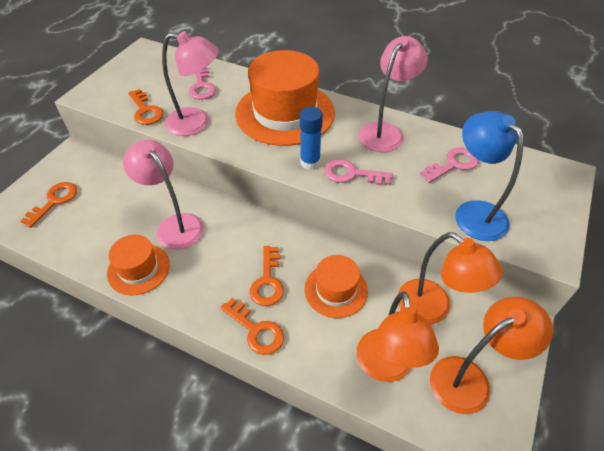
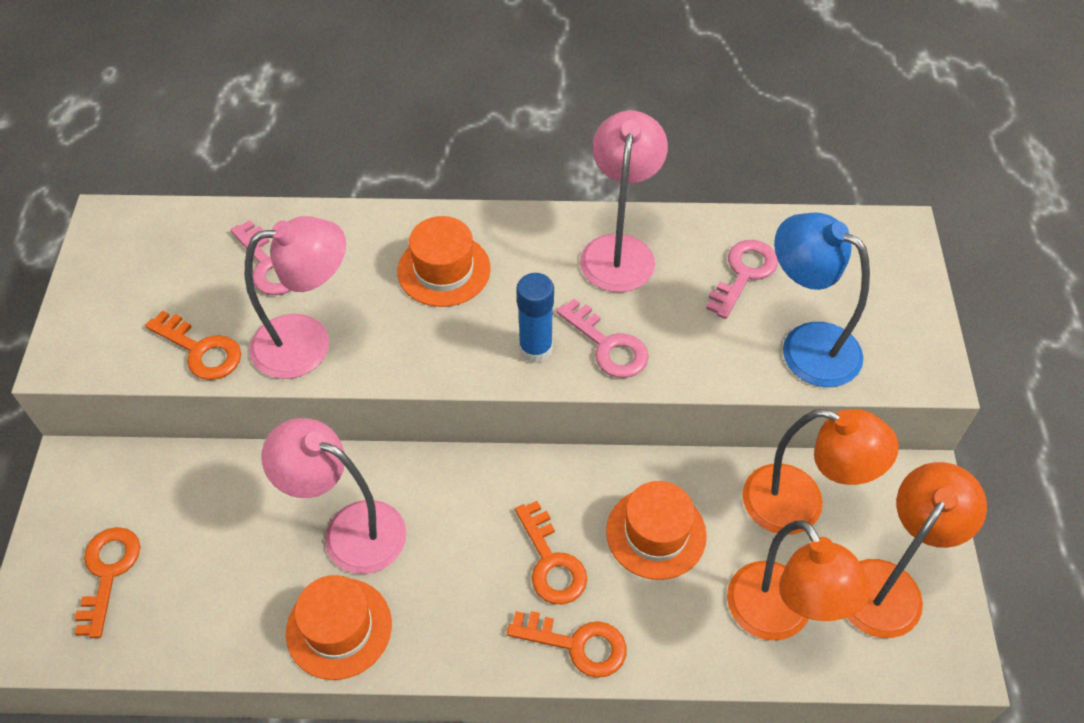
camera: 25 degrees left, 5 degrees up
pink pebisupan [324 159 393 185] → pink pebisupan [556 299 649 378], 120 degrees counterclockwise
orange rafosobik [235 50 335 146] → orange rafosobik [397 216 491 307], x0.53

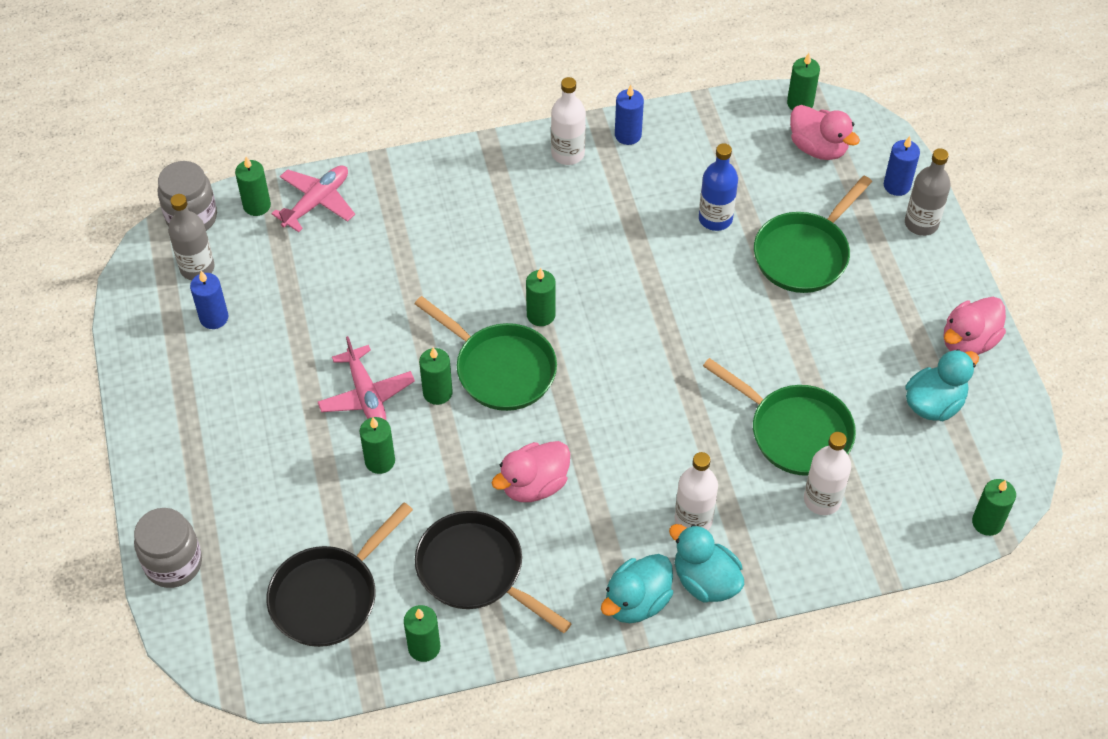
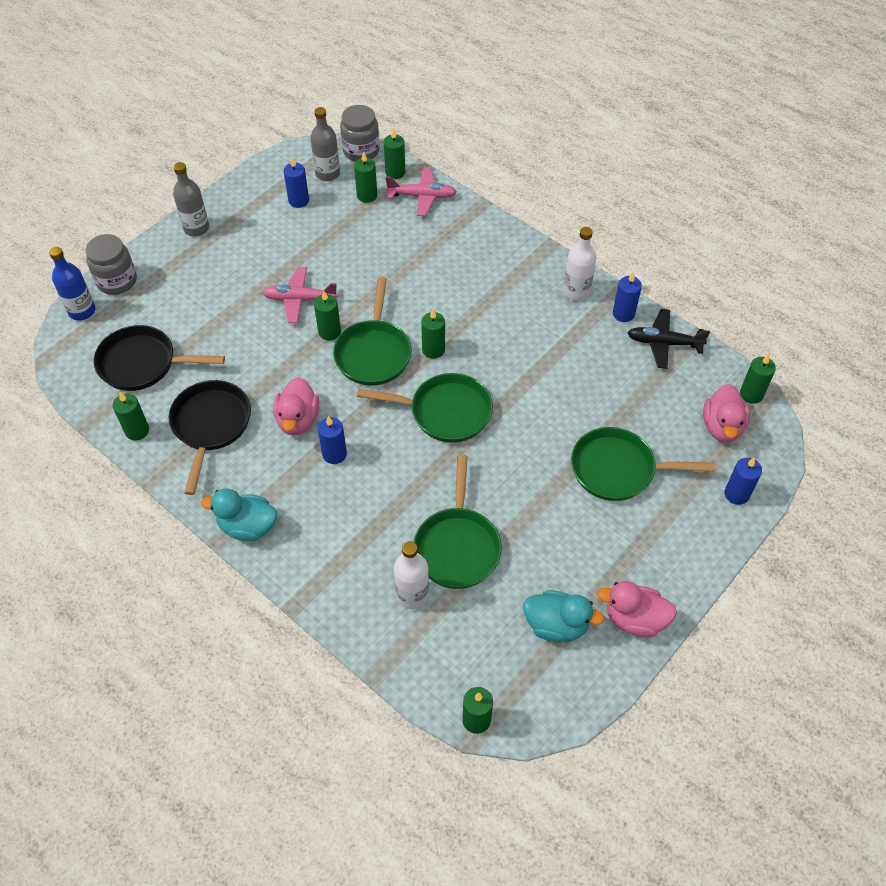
camera: 55 degrees right, 0 degrees up
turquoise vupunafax [669 524 744 602] → -
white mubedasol [675 452 718 530] → -
- → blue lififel [318 416 347 464]
- → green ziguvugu [357 373 493 443]
- → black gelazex [628 309 710 369]
green lififel [359 417 395 474] → green lififel [354 152 377 203], moved
blue mubedasol [699 143 738 231] → blue mubedasol [49 247 96 321], moved
grey mubedasol [905 148 951 236] → grey mubedasol [173 162 209 236], moved
pink gelazex [318 336 415 420] → pink gelazex [262 267 338 323], 60 degrees clockwise
pink vupunafax [492 441 570 502] → pink vupunafax [273 377 319 435], 105 degrees counterclockwise

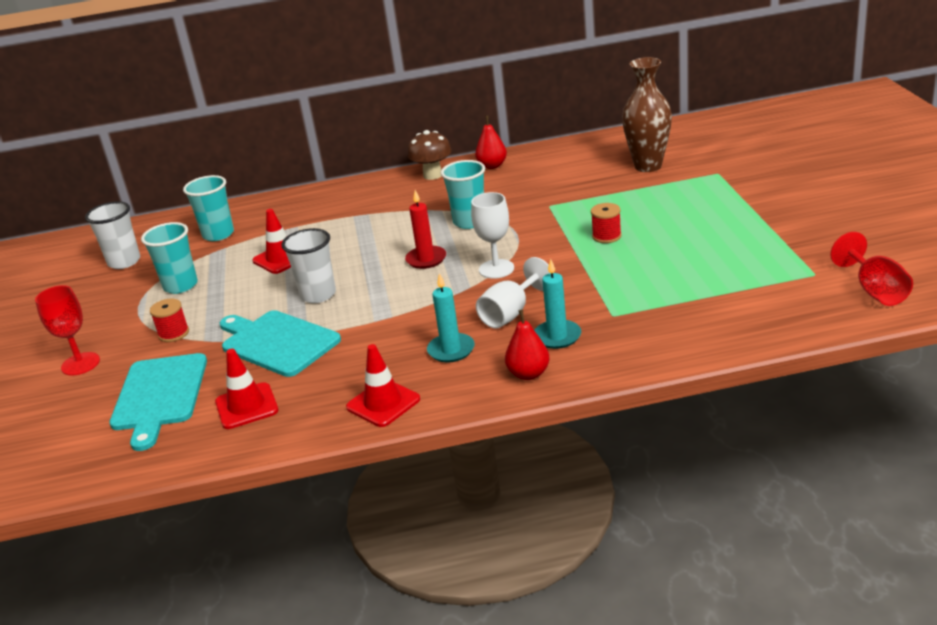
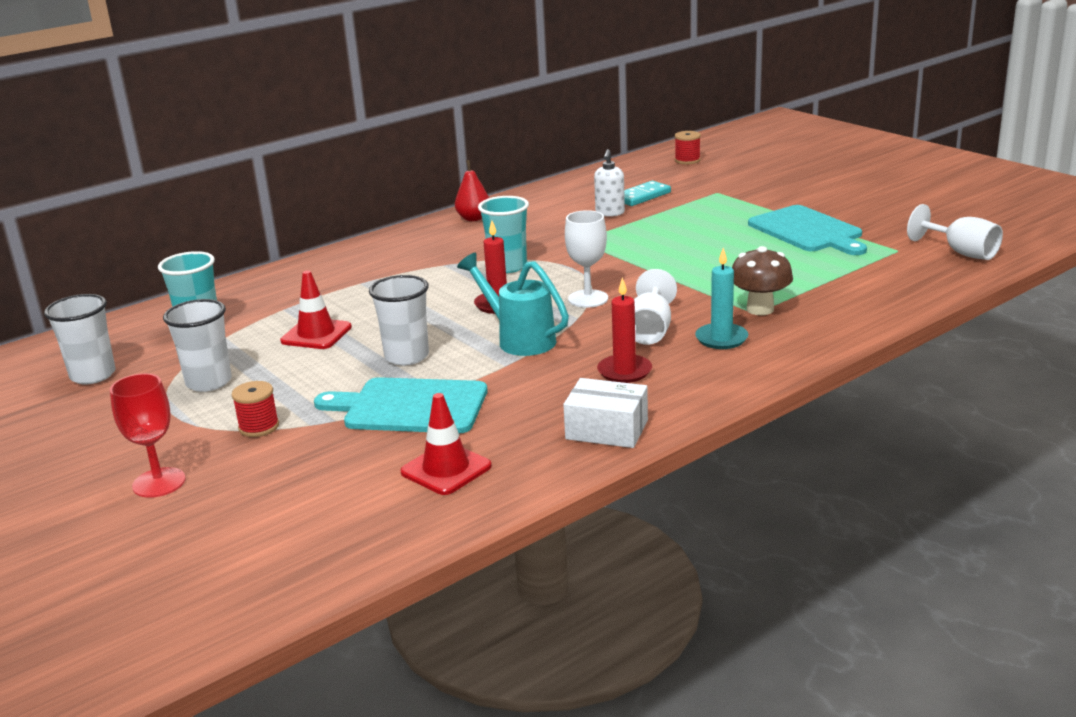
camera: 30 degrees left, 5 degrees down
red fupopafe [505 309 550 380] → -
- → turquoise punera [457 253 569 356]
- → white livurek [594 149 625 217]
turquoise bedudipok [109 353 207 451] → turquoise bedudipok [748 205 867 255], moved
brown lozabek [407 130 452 180] → brown lozabek [732 246 793 315], moved
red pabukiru [591 203 622 243] → red pabukiru [675 131 701 164], moved
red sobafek [346 344 420 427] → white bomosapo [563 378 648 448]
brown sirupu [622 57 672 172] → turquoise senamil [624 181 671 206]
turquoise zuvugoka [141 222 198 294] → white zuvugoka [163 299 232 392]
turquoise lififel [427 273 475 363] → red lififel [597 277 652 383]
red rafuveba [831 232 913 306] → white rafuveba [907 204 1003 260]

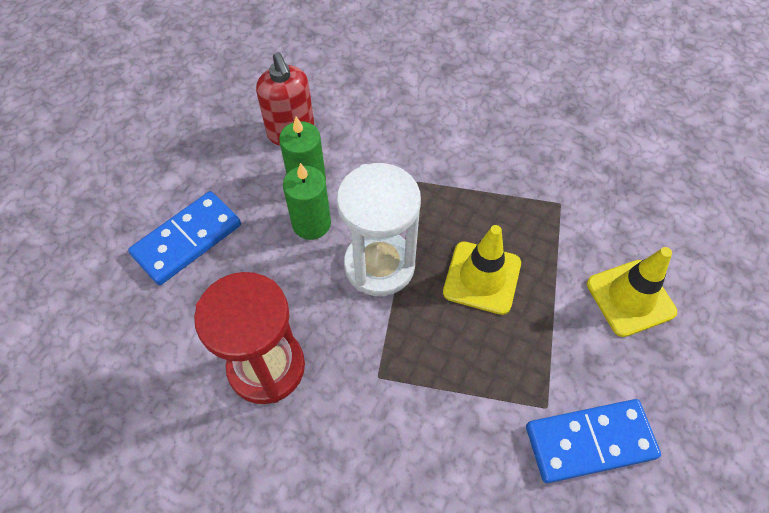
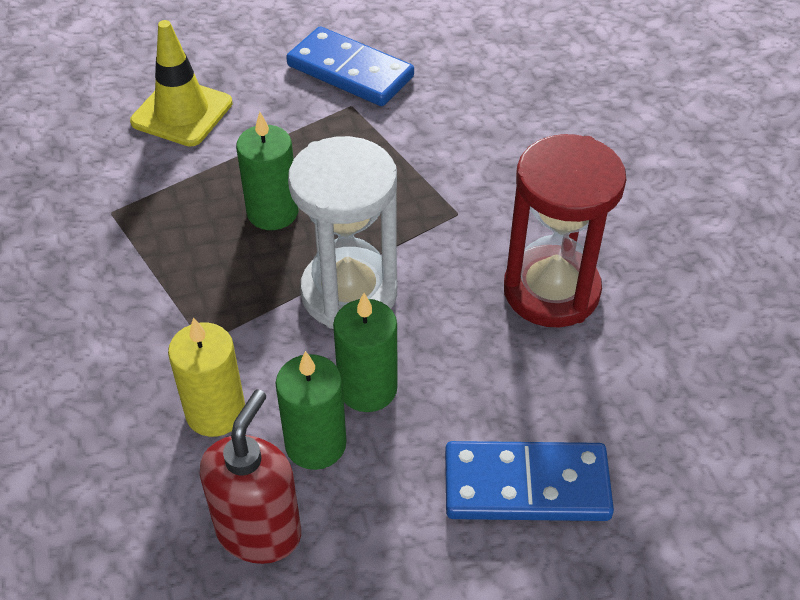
camera: 135 degrees left, 10 degrees down
- → yellow lififel [168 317 245 437]
yellow sobafek [443 225 521 315] → green lififel [236 112 299 230]

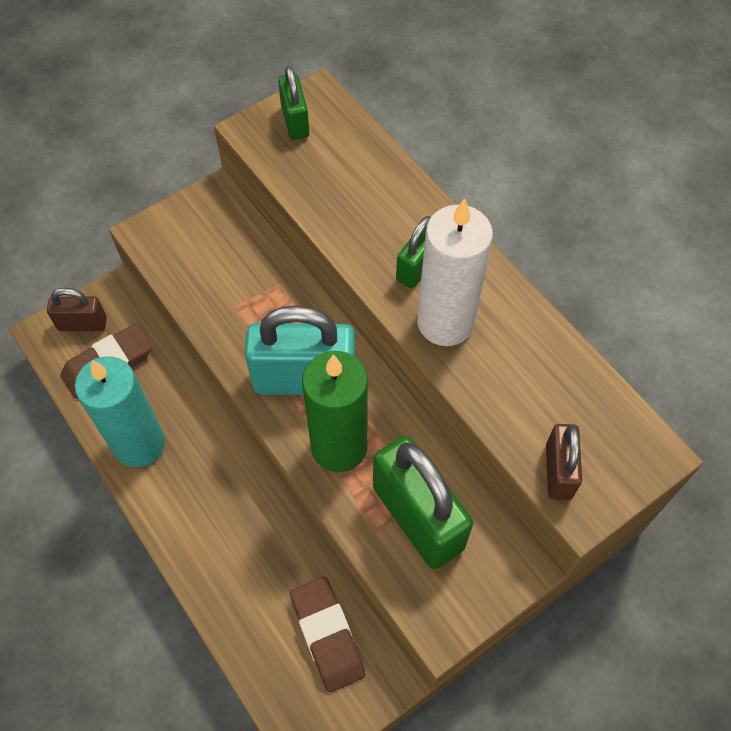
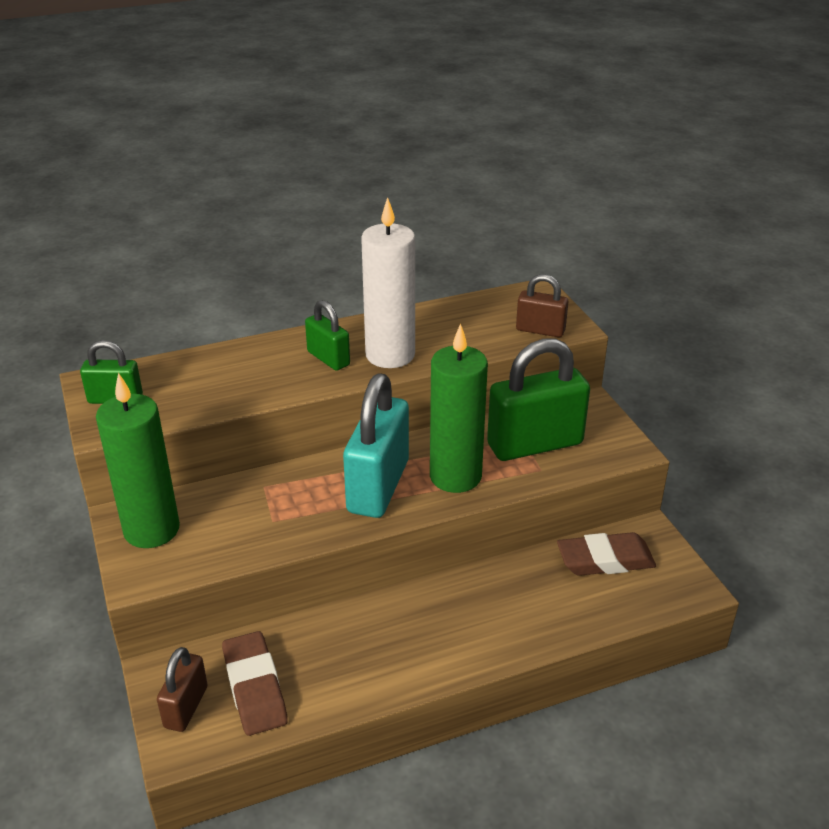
camera: 75 degrees left, 25 degrees down
turquoise lififel [75 356 165 467] → -
- → green lififel [96 373 180 548]

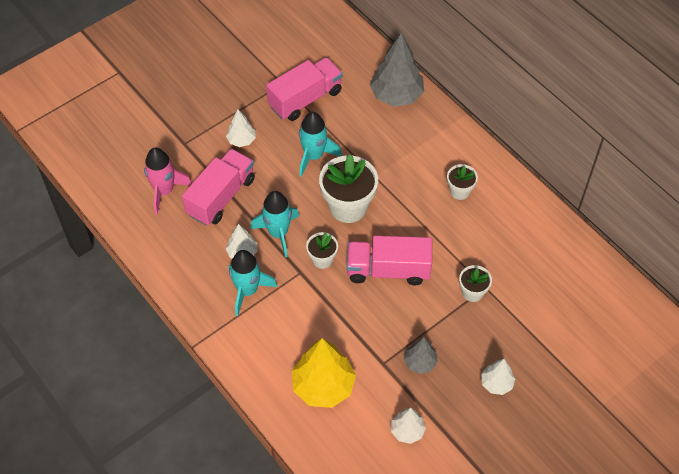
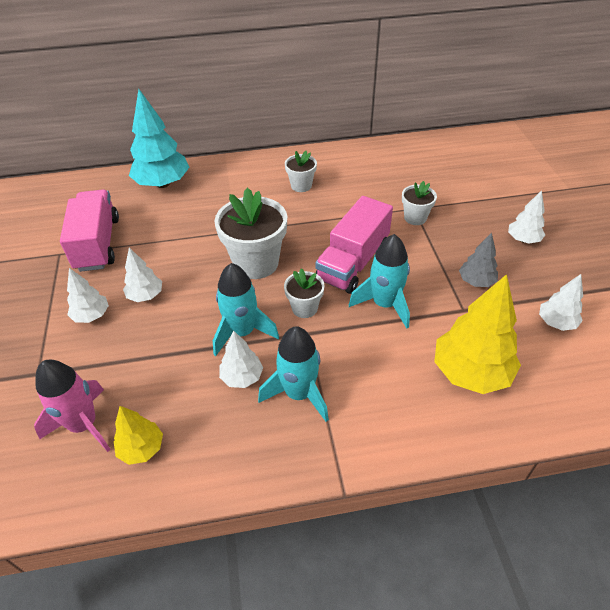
camera: 60 degrees left, 10 degrees down
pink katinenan [182 149 255 226] → -
- → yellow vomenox [114 406 163 465]
- → white vomenox [123 248 162 302]
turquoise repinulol [299 112 342 177] → turquoise repinulol [349 234 410 329], moved
grey vomenox [370 33 424 107] → turquoise vomenox [129 89 190 188]

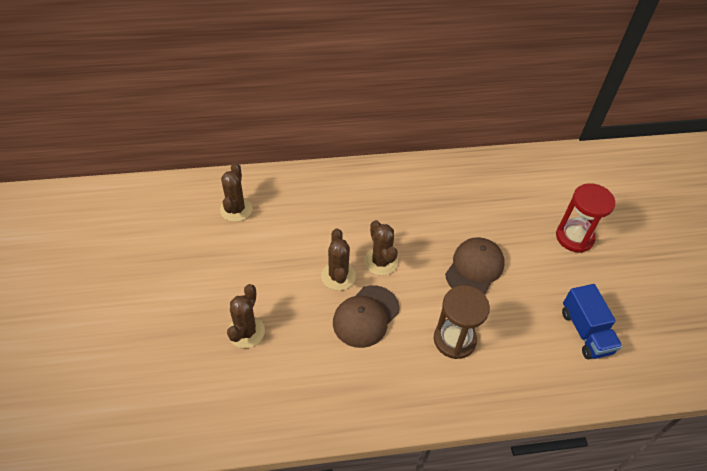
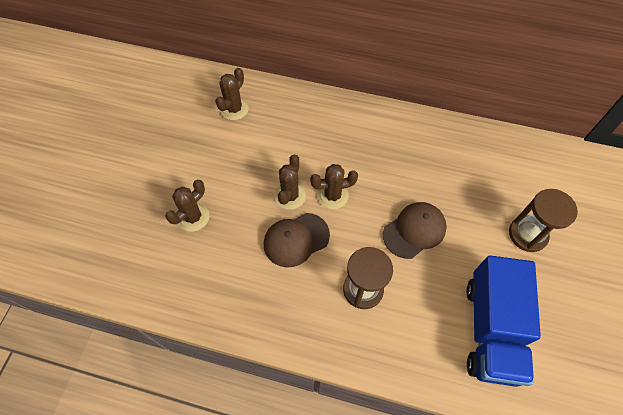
camera: 25 degrees right, 10 degrees up
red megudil [556 183 615 253] → brown megudil [509 189 578 252]
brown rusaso [364 220 398 276] → brown rusaso [310 164 358 209], 75 degrees clockwise
blue katinenan [562 284 622 359] → blue katinenan [466 255 541 387], x1.67

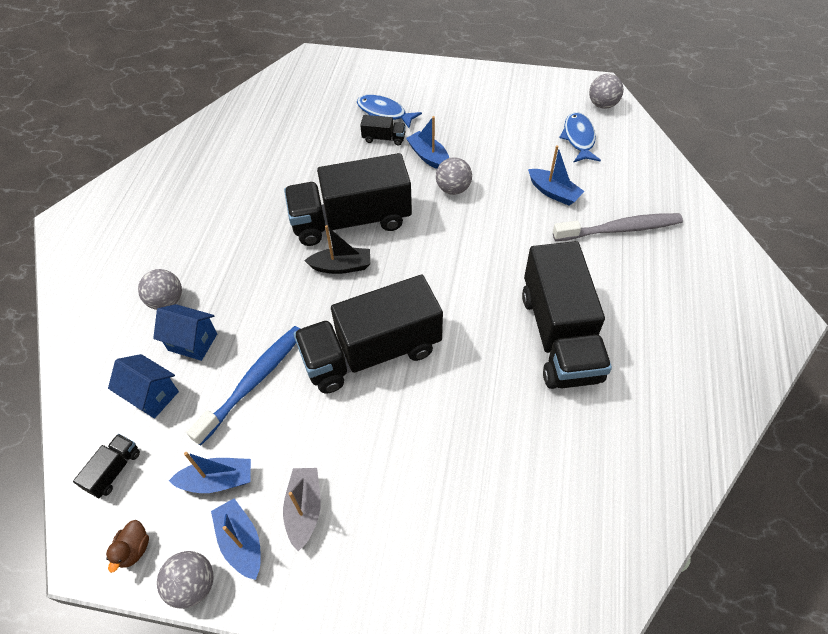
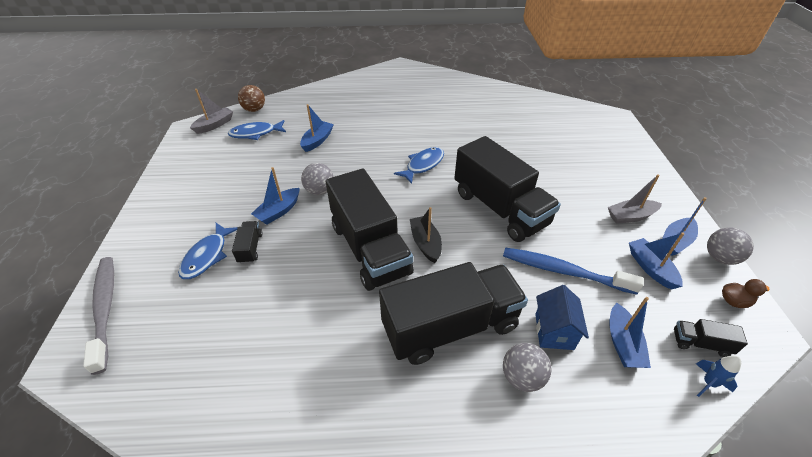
camera: 105 degrees left, 10 degrees down
- → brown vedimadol [238 85 265 112]
- → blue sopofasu [394 147 444 184]
- → blue repinulol [696 356 741 397]
black katinenan [522 241 612 389] → black katinenan [379 262 528 365], moved
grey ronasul [553 213 683 241] → grey ronasul [83 257 114 375], moved
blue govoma [108 354 179 419] → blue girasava [610 297 651 368]
grey vedimadol [589 74 624 109] → grey girasava [190 89 233 134]

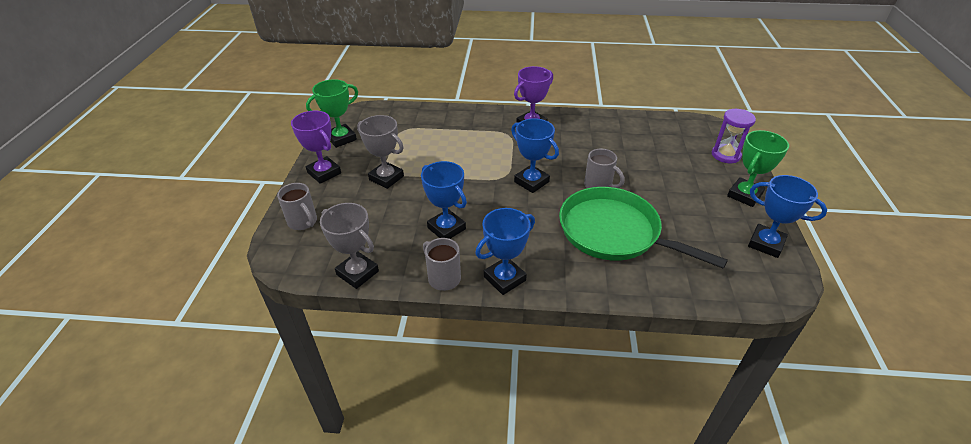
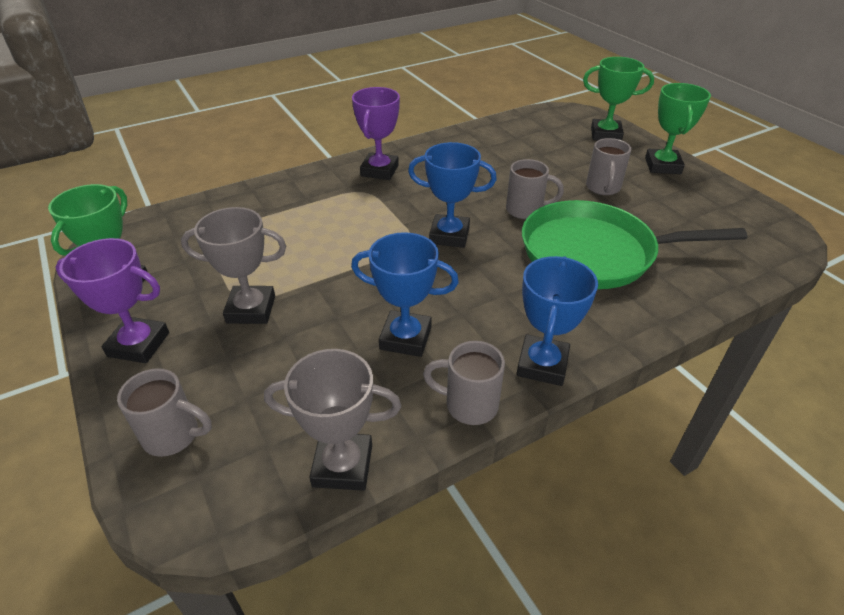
camera: 35 degrees left, 0 degrees up
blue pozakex [748 175 827 258] → -
- → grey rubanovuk [586 138 631 195]
purple megudil [712 109 756 163] → green pozakex [583 57 654 140]

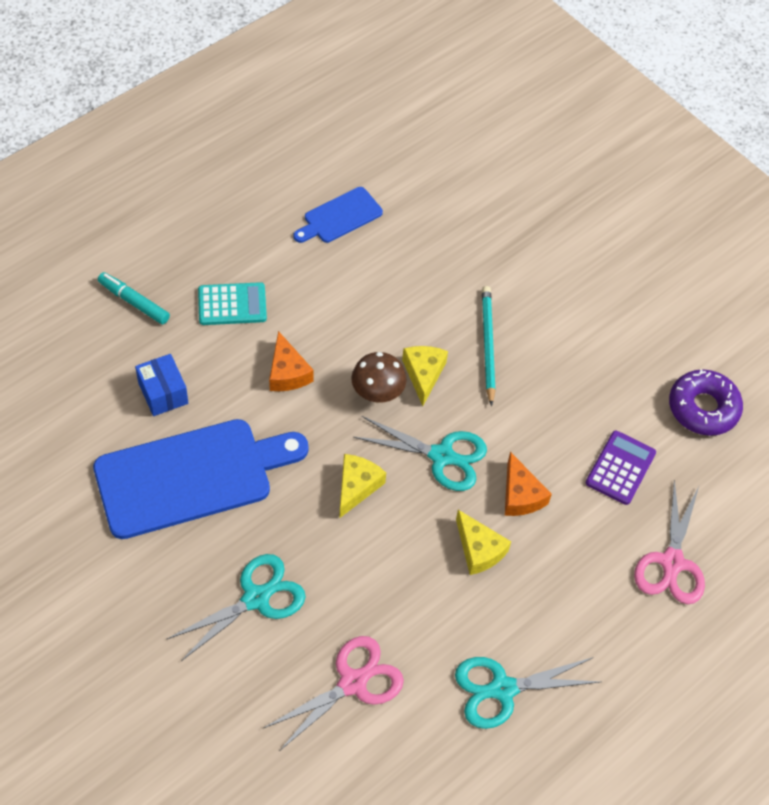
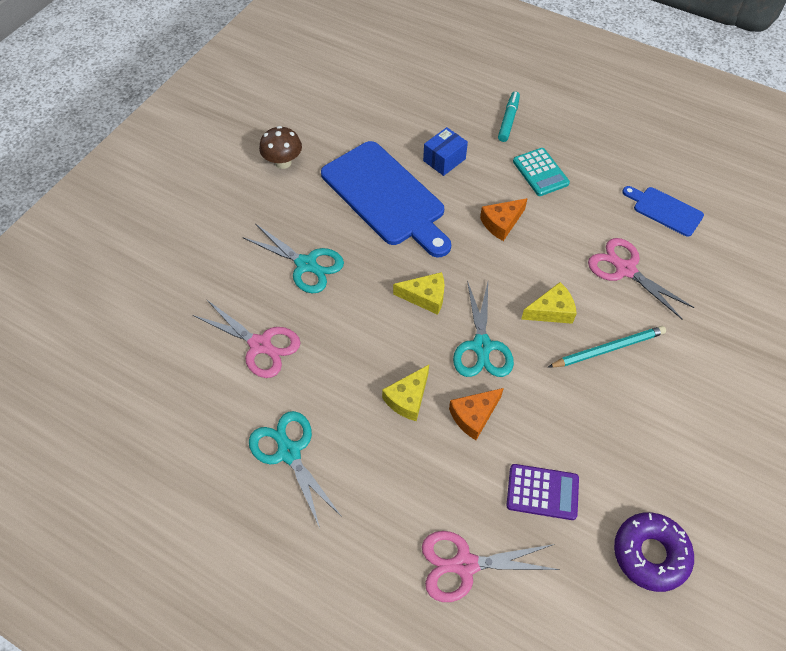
camera: 75 degrees right, 0 degrees up
- → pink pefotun [588 238 695 320]
brown lozabek [351 352 407 403] → brown lozabek [259 126 302 169], moved

